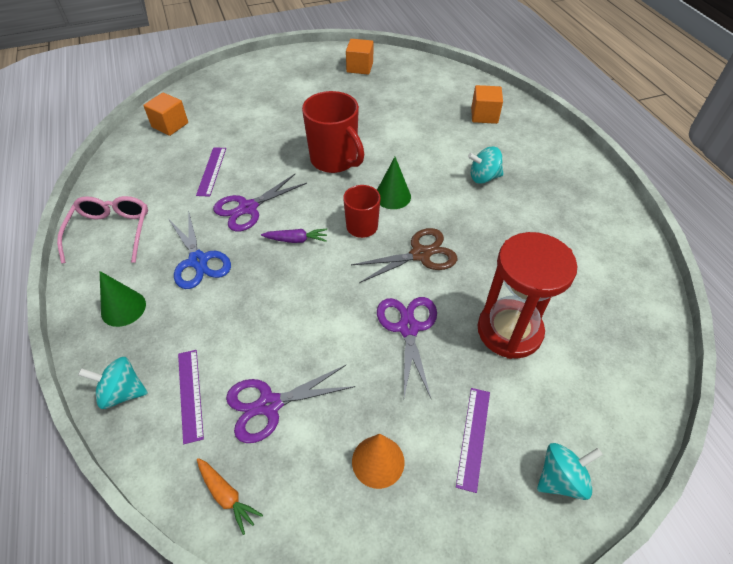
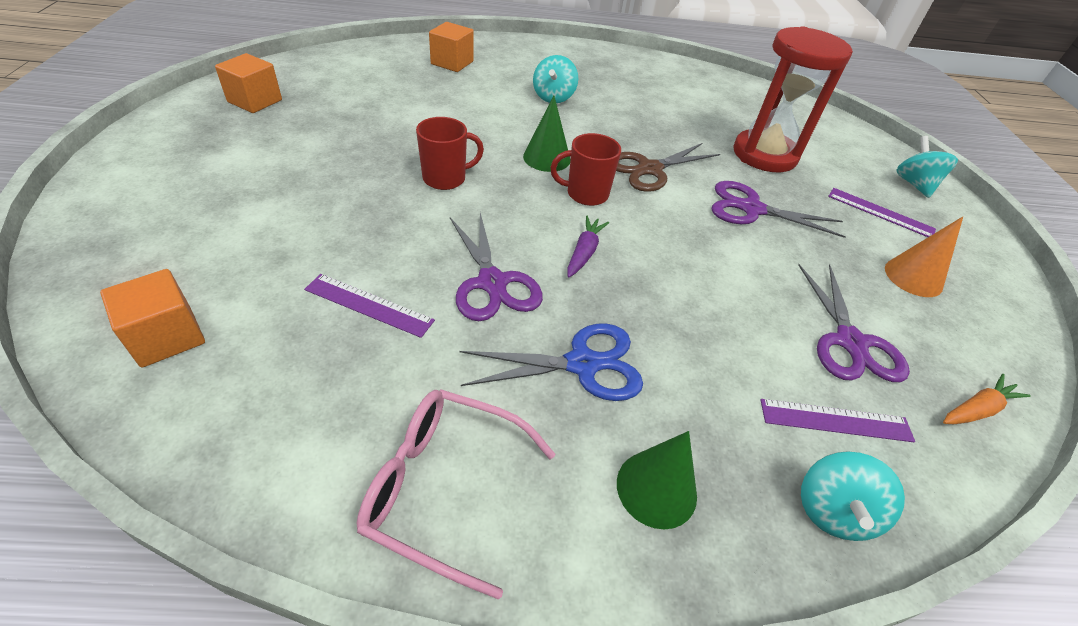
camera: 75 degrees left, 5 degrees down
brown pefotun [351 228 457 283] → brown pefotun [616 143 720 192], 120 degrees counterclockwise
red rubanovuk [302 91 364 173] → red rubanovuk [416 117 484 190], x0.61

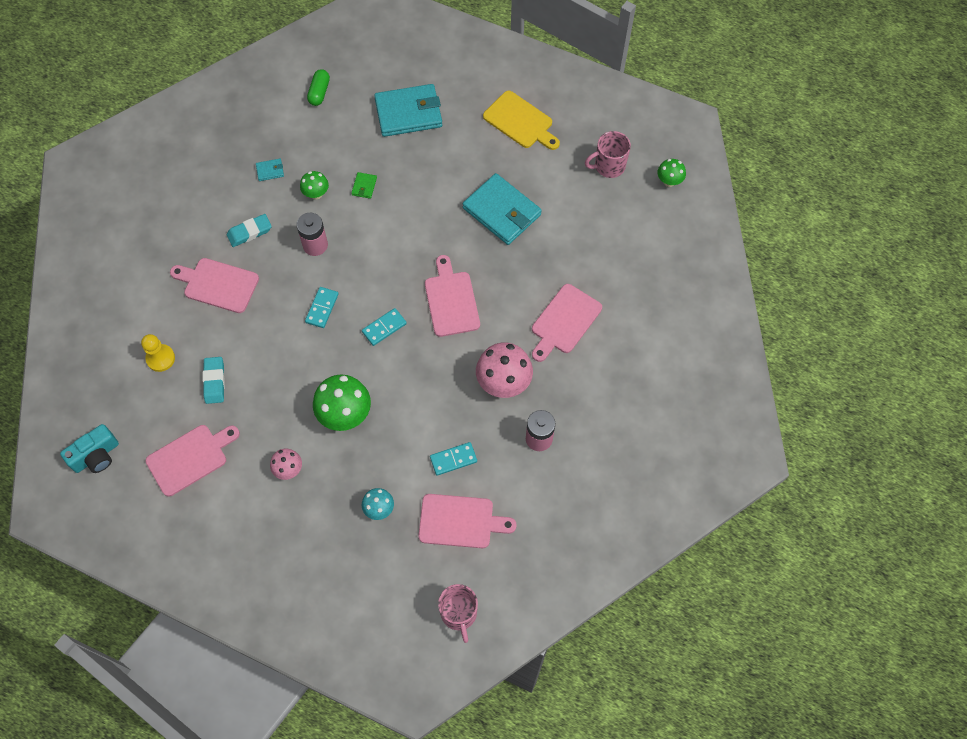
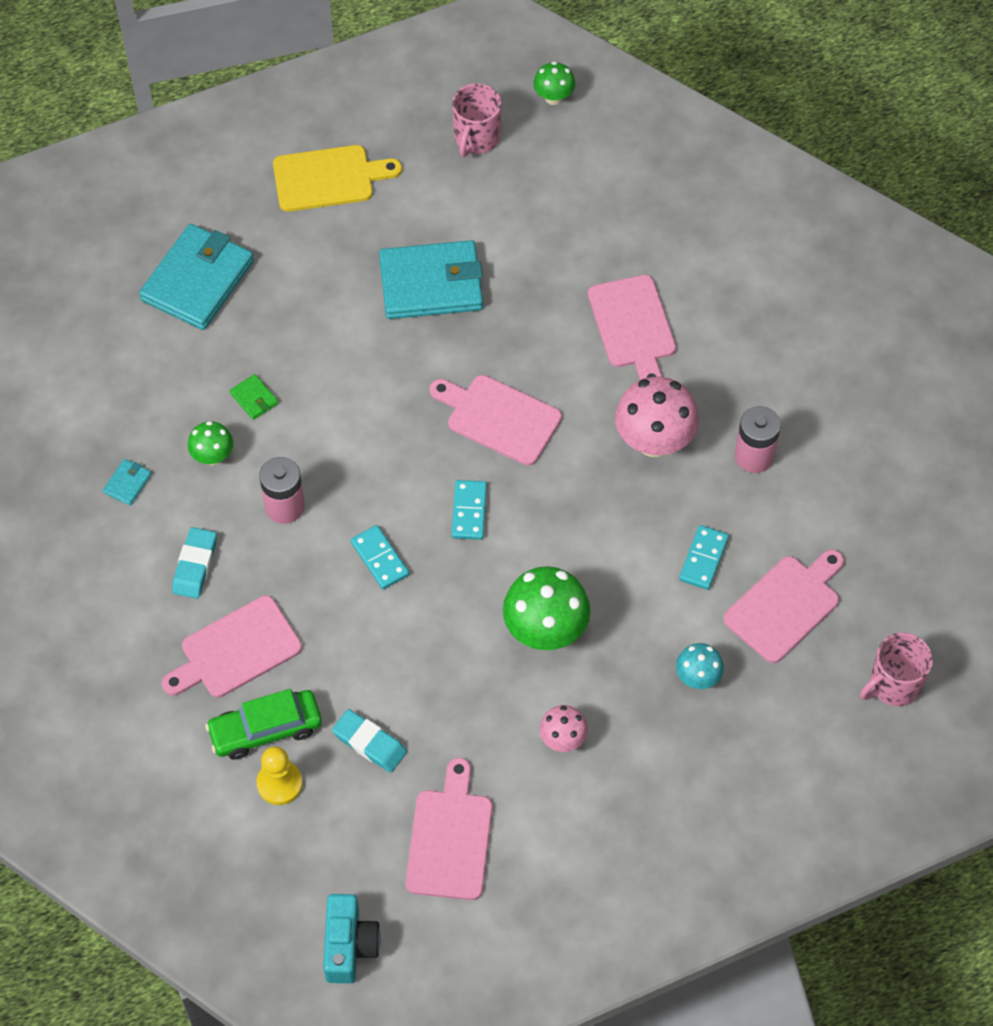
camera: 50 degrees left, 5 degrees down
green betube [307 69 330 106] → -
- → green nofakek [205 689 322 760]
pink rubanovuk [438 584 478 643] → pink rubanovuk [860 633 933 706], 120 degrees clockwise

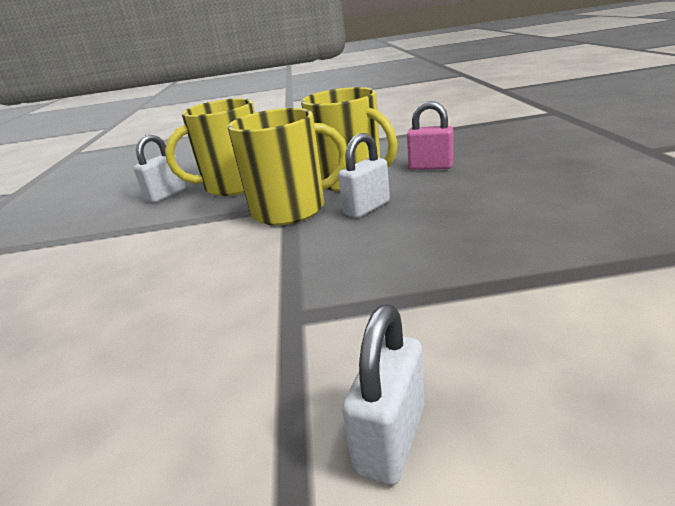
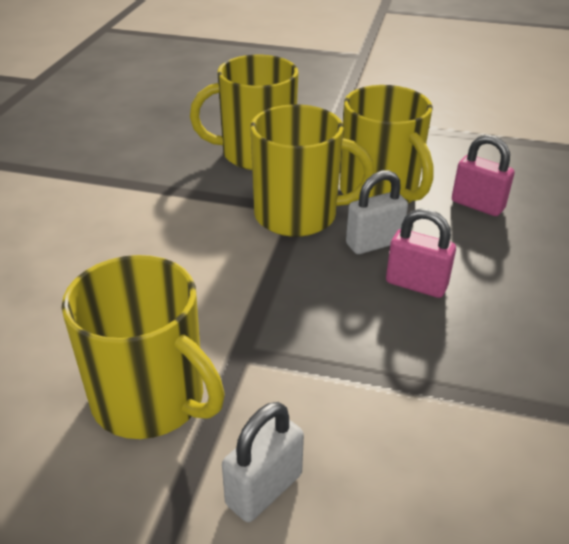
camera: 15 degrees right, 10 degrees up
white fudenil [134 134 186 203] → -
- → yellow rubanovuk [62 255 225 439]
- → pink fudenil [386 208 456 298]

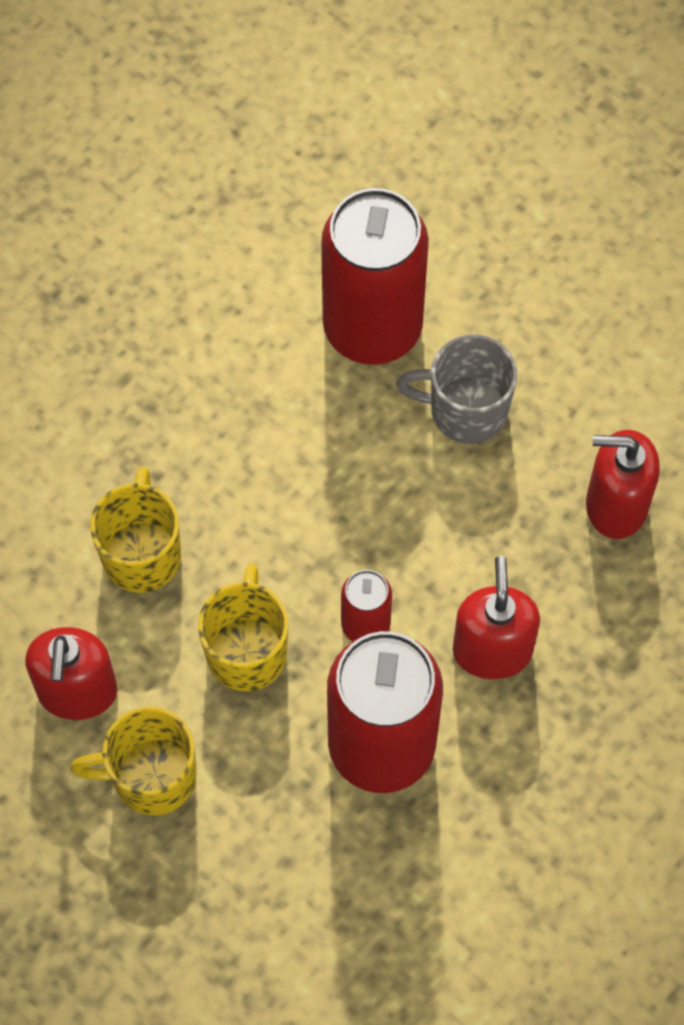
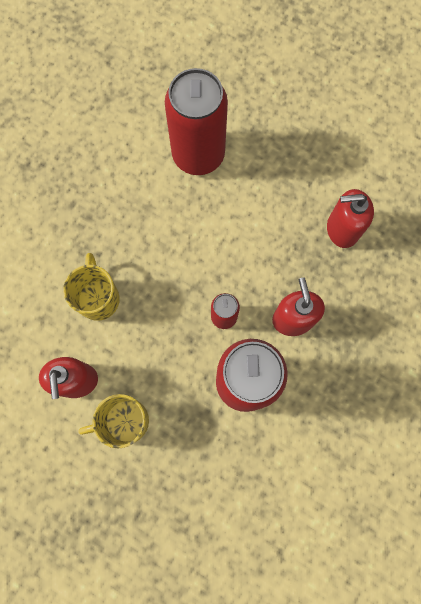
camera: 10 degrees left, 10 degrees up
yellow rubanovuk [198 563 288 691] → -
grey rubanovuk [396 334 517 444] → -

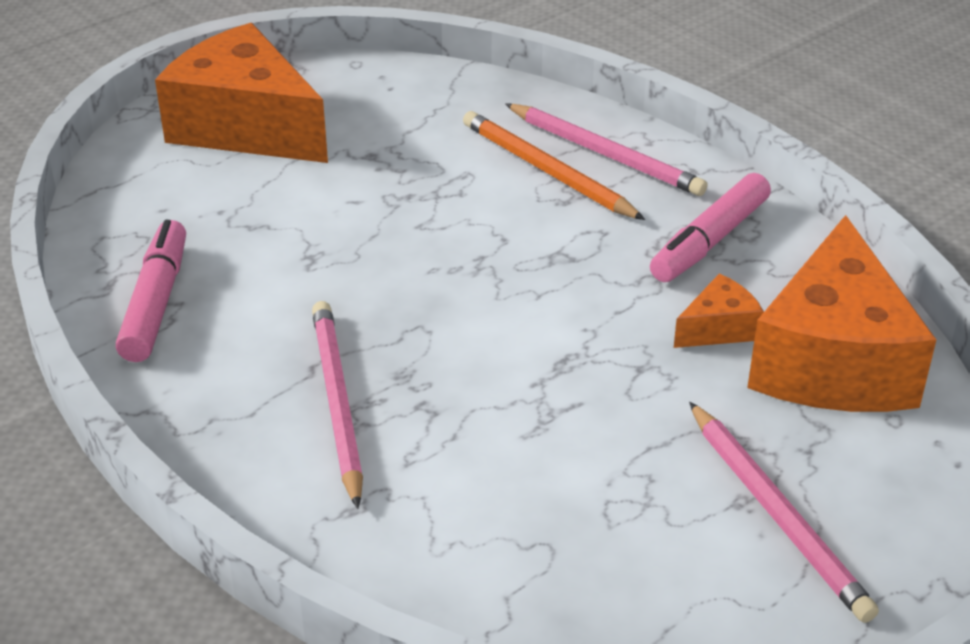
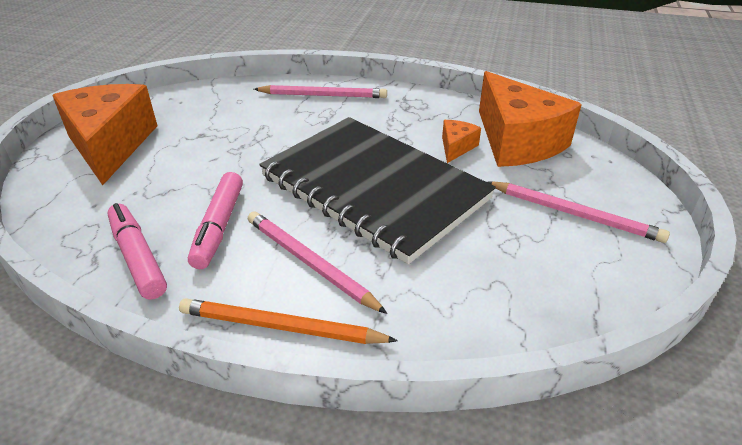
camera: 35 degrees left, 0 degrees up
- → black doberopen [259 117 496 264]
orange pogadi [463 111 645 220] → orange pogadi [179 299 398 344], moved
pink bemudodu [650 173 771 282] → pink bemudodu [188 172 243 269], moved
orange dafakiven [155 23 328 163] → orange dafakiven [52 84 157 185], 75 degrees clockwise

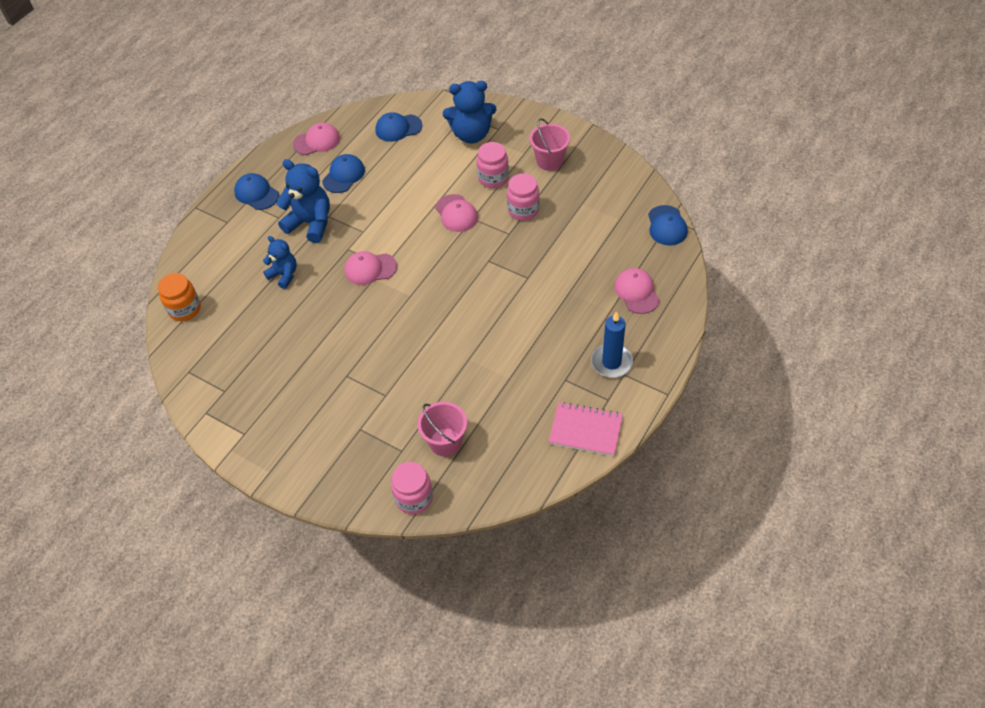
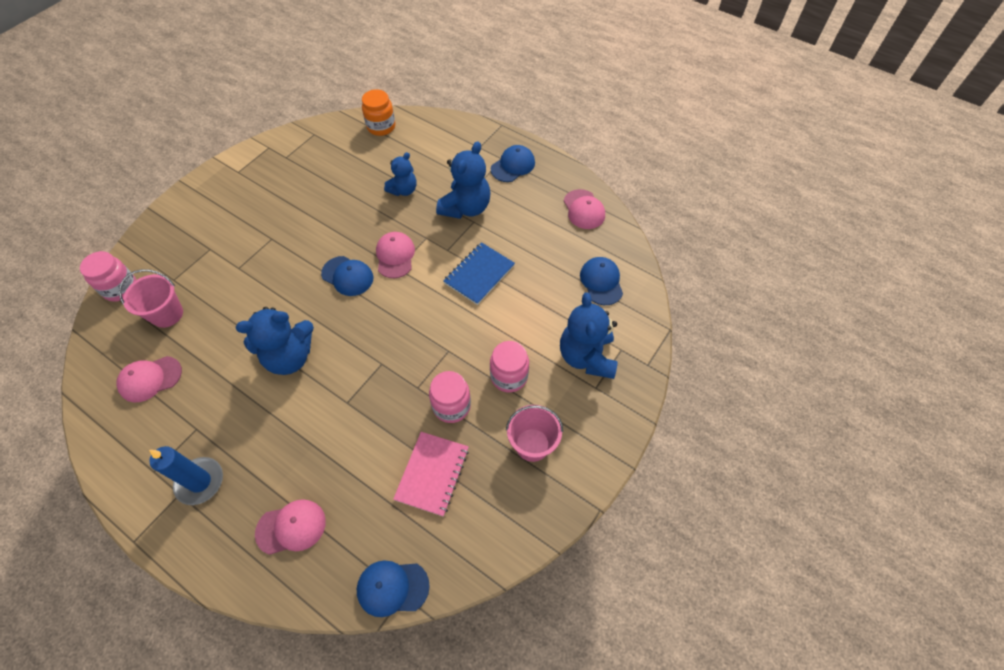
camera: 90 degrees right, 5 degrees up
- → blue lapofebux [236 307 314 375]
- → blue doberopen [443 242 515 305]
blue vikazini [322 154 365 193] → blue vikazini [321 256 373 296], moved
pink vikazini [435 194 478 232] → pink vikazini [116 356 182 402], moved
pink doberopen [549 402 623 456] → pink doberopen [393 432 469 517], moved

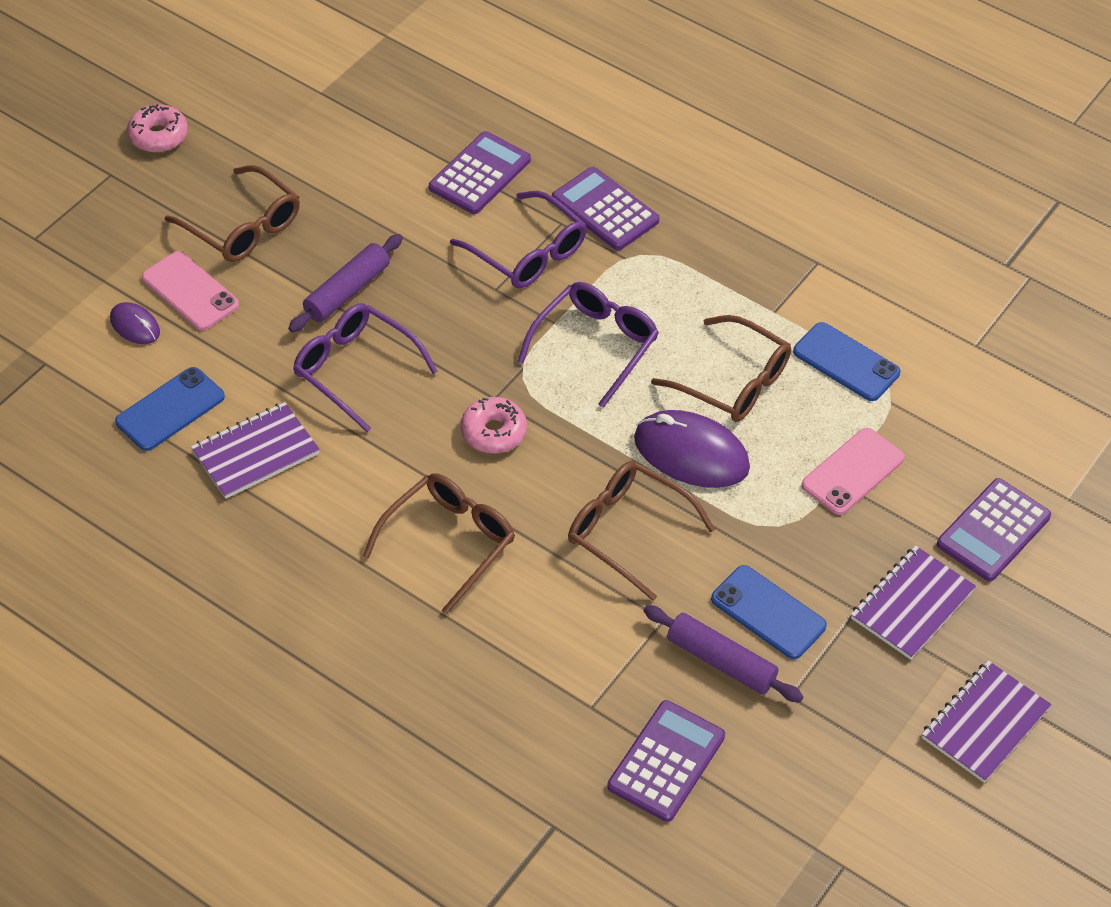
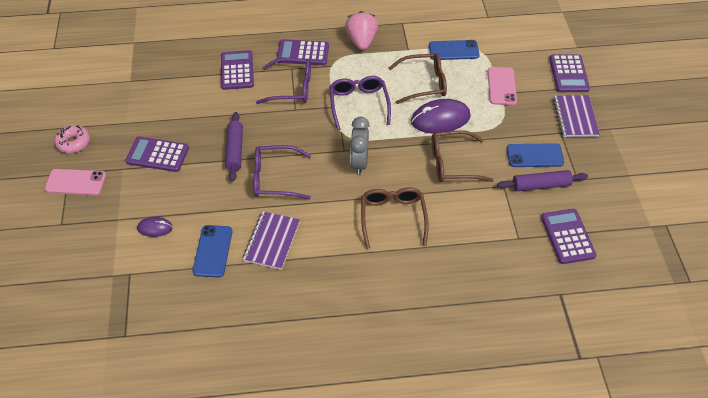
camera: 40 degrees left, 0 degrees up
purple doberopen [922 660 1052 783] → -
- → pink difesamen [345 11 378 50]
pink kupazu [142 251 239 330] → pink kupazu [45 169 106 195], moved
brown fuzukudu [165 165 300 262] → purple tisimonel [125 137 189 172]
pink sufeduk [461 397 527 453] → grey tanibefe [350 117 370 176]

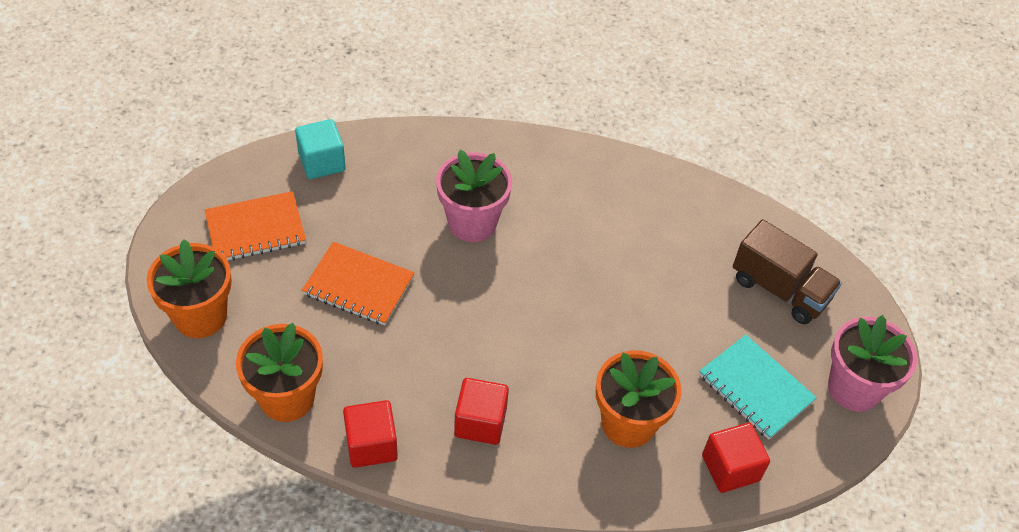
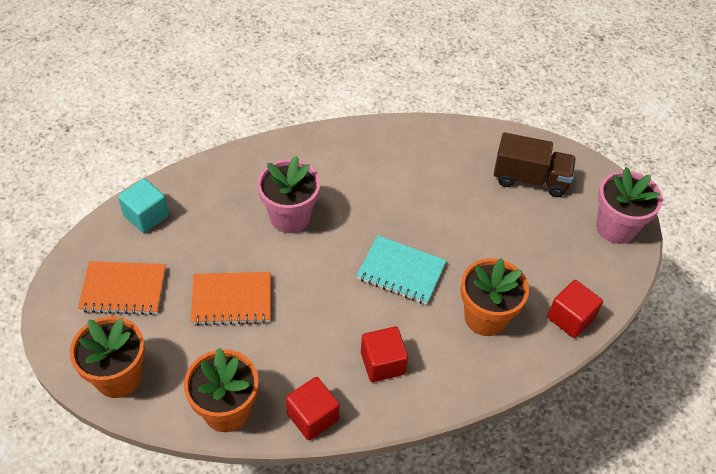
camera: 25 degrees left, 0 degrees up
turquoise doberopen [699 335 817 439] → turquoise doberopen [357 235 447 305], moved
orange doberopen [205 191 306 260] → orange doberopen [78 261 166 315], 45 degrees clockwise

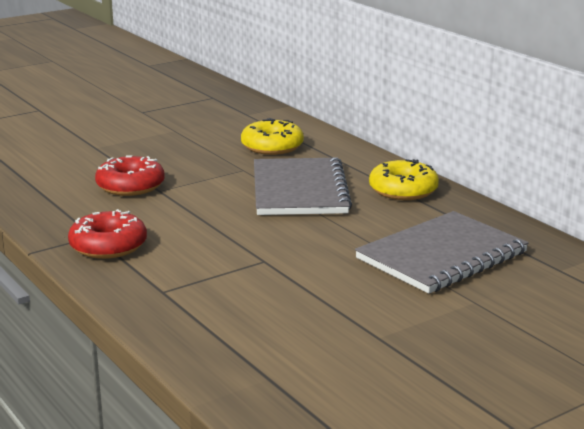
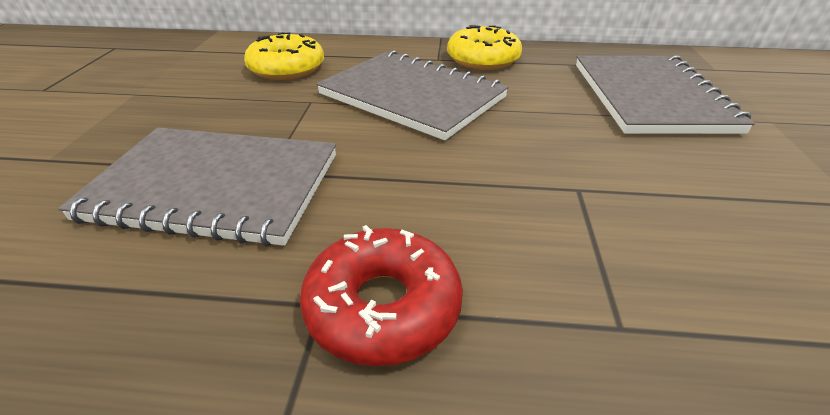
camera: 50 degrees left, 15 degrees up
red sufeduk [95 155 165 196] → grey doberopen [58 127 336 246]

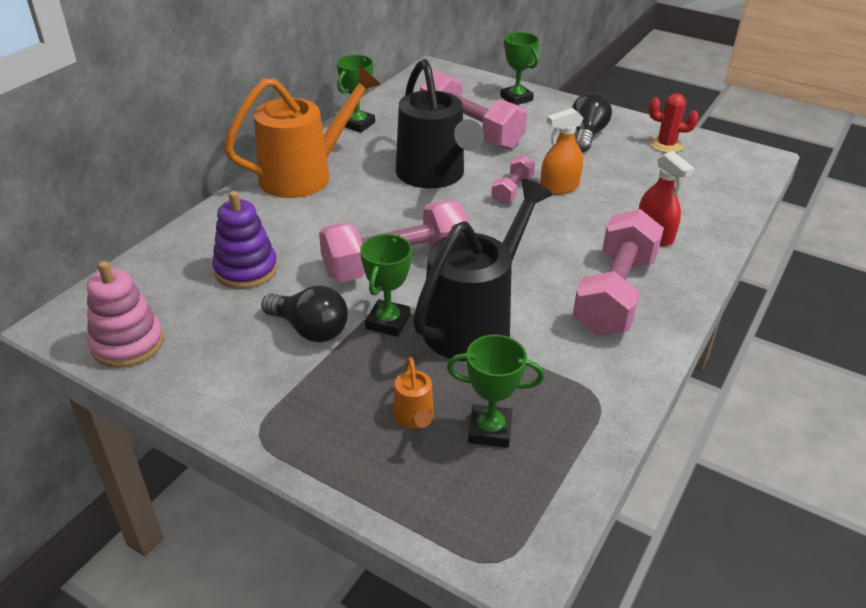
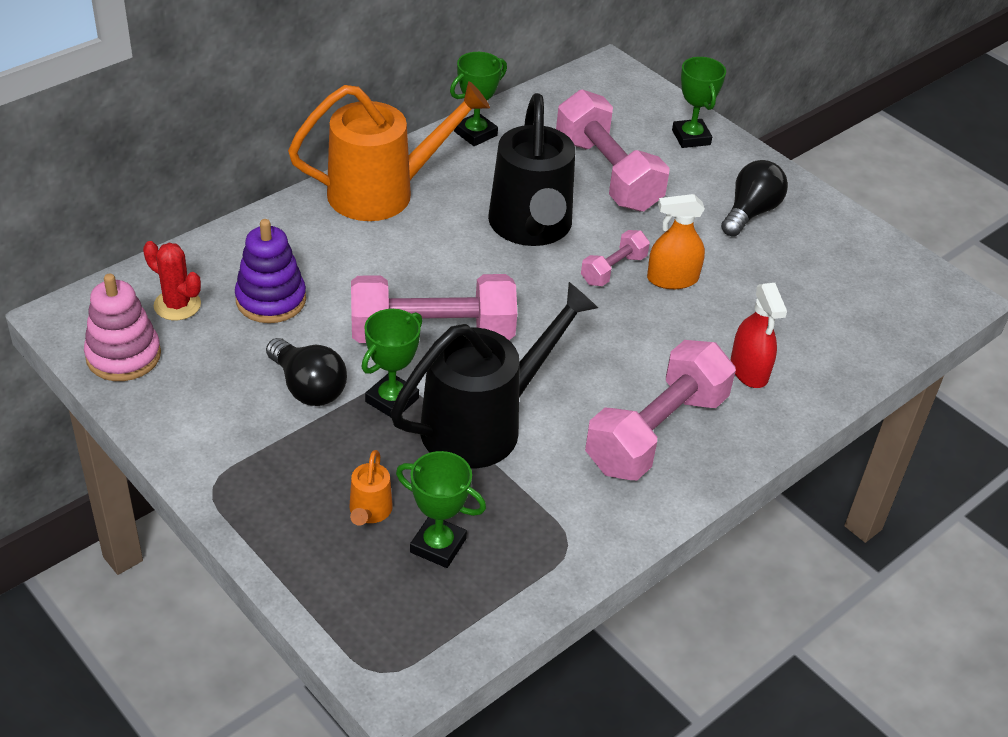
camera: 15 degrees right, 5 degrees up
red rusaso [649 93 699 153] → red rusaso [143 241 201 320], moved

